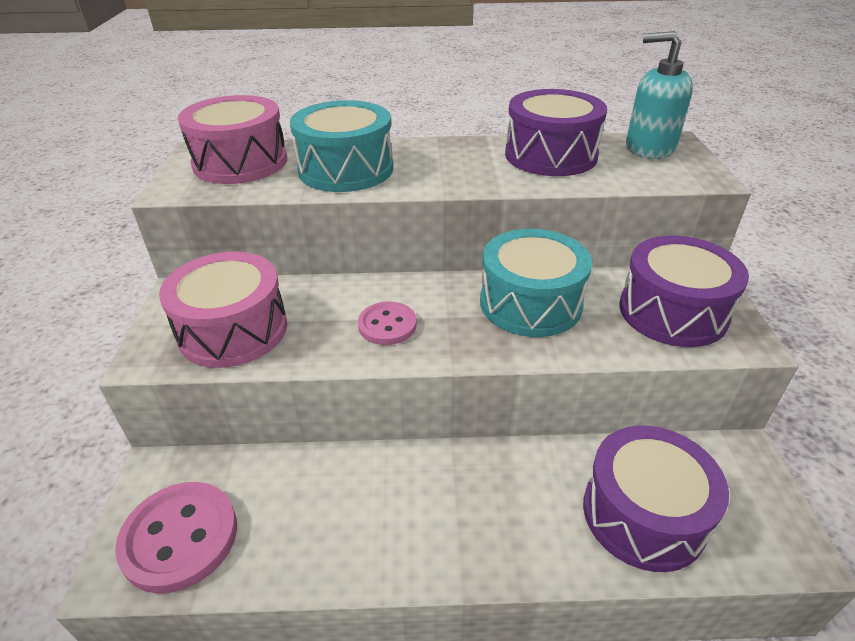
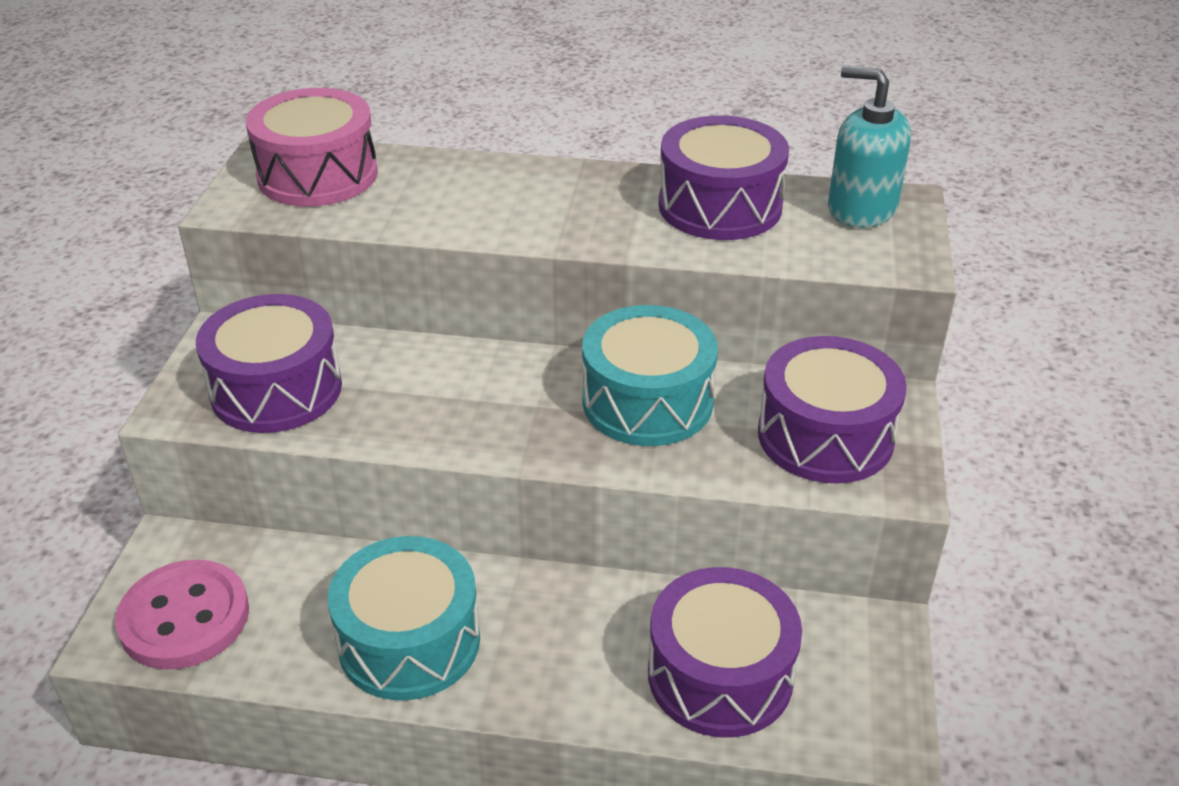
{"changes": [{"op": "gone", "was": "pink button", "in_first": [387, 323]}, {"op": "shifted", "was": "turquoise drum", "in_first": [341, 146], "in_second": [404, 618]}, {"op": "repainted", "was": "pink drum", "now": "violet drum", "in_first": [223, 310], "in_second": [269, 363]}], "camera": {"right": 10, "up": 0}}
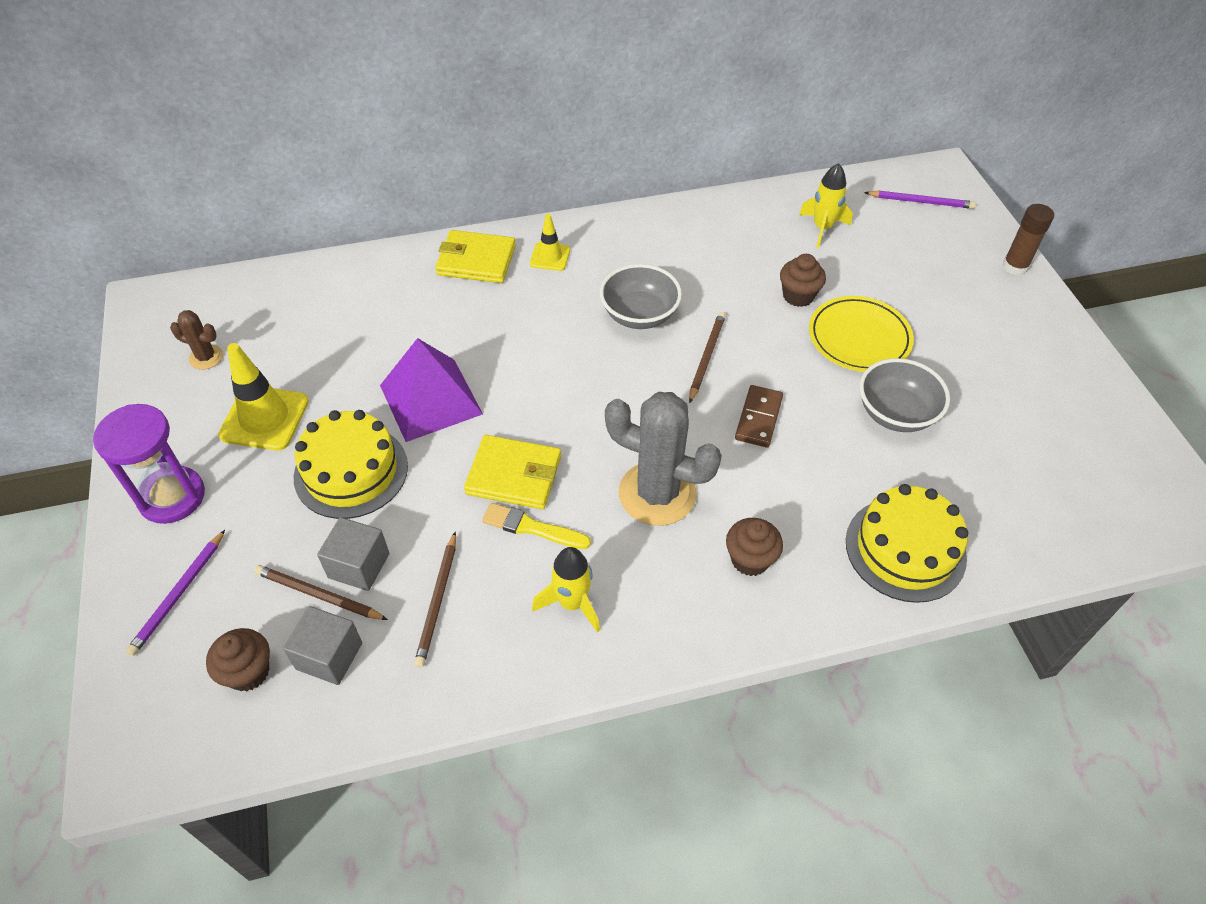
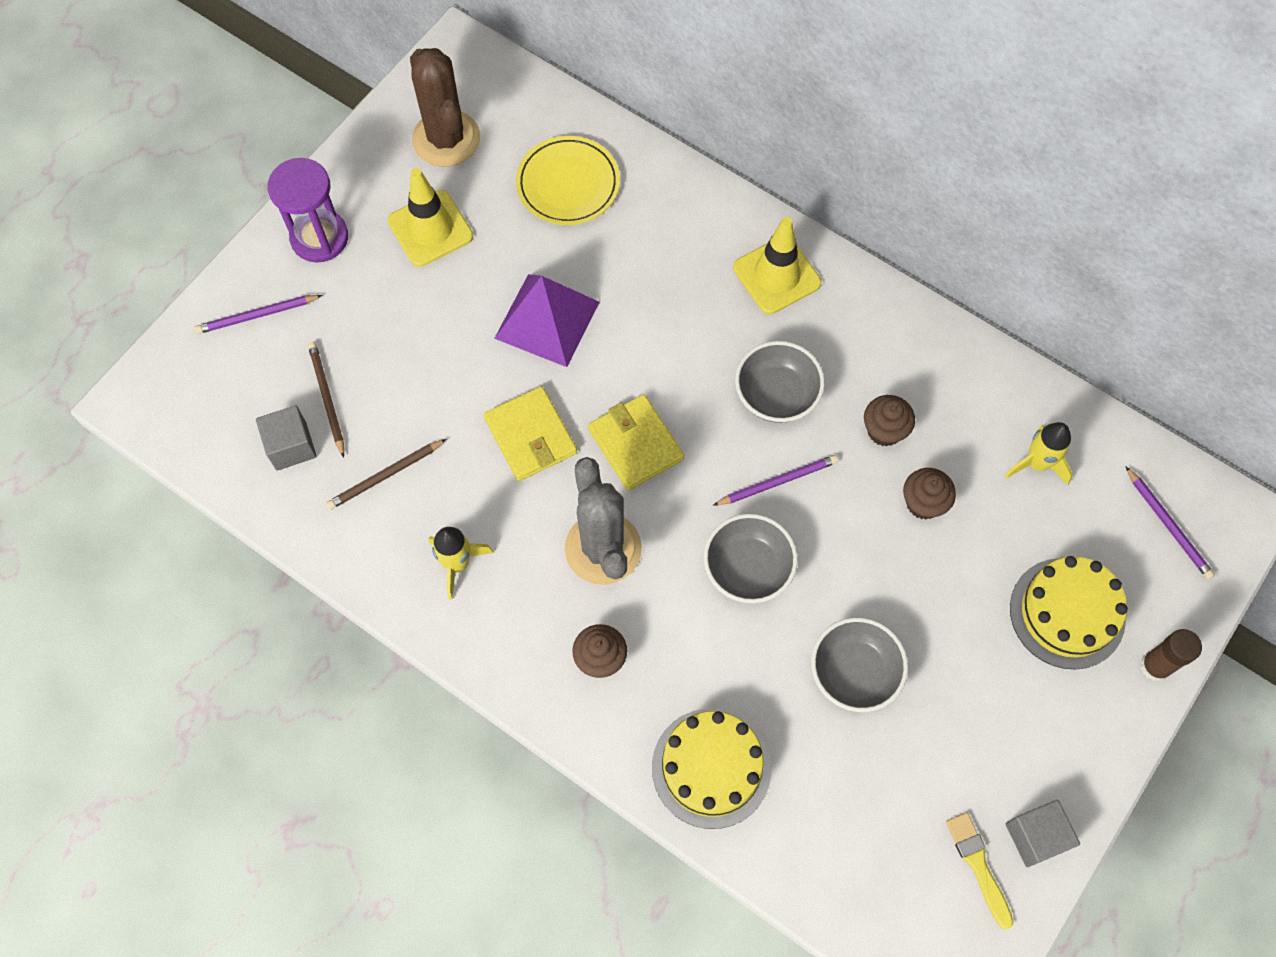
{"changes": [{"op": "shifted", "was": "russet fairy cake", "in_first": [238, 660], "in_second": [889, 421]}, {"op": "shifted", "was": "bright yellow gateau", "in_first": [351, 464], "in_second": [1069, 612]}, {"op": "shifted", "was": "ash-grey solid cube", "in_first": [353, 554], "in_second": [1043, 833]}, {"op": "shifted", "was": "bright yellow billfold", "in_first": [475, 256], "in_second": [636, 442]}, {"op": "shifted", "was": "bright yellow paintbrush", "in_first": [536, 526], "in_second": [979, 871]}, {"op": "shifted", "was": "bright yellow flat dish", "in_first": [861, 334], "in_second": [568, 180]}, {"op": "swapped", "was": "russet domino", "now": "ash-grey bowl", "in_first": [759, 416], "in_second": [751, 558]}, {"op": "repainted", "was": "russet pencil", "now": "violet pencil", "in_first": [707, 357], "in_second": [775, 480]}, {"op": "scaled", "was": "russet cactus", "in_first": [196, 340], "in_second": [445, 107], "ratio": 2.11}, {"op": "scaled", "was": "bright yellow road cone", "in_first": [550, 242], "in_second": [777, 265], "ratio": 1.73}], "camera": {"right": 50, "up": 15}}
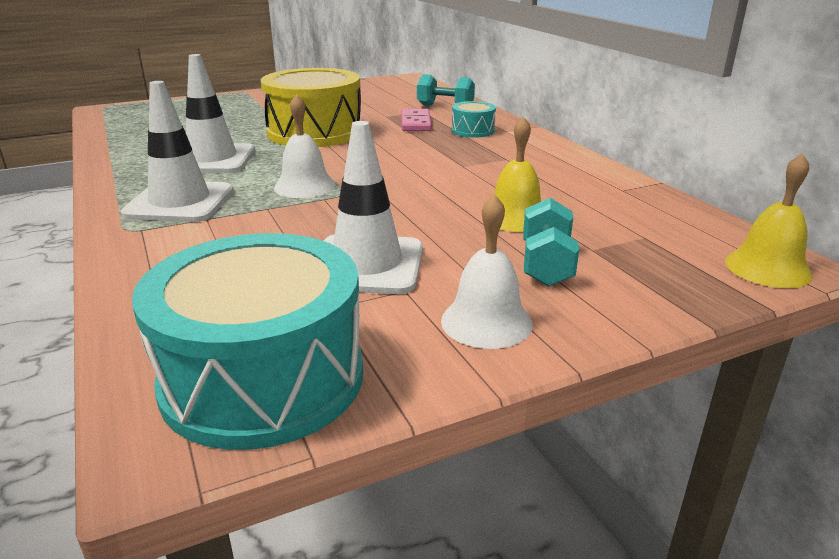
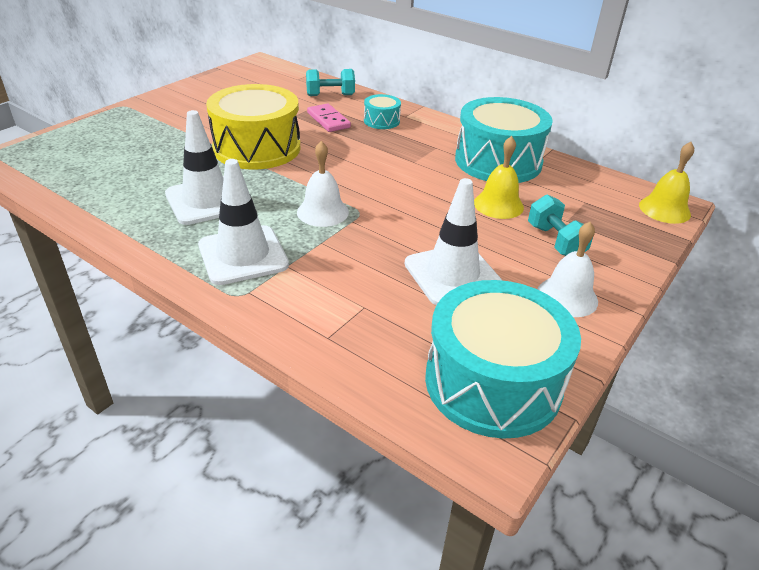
{"changes": [{"op": "new", "now": "turquoise drum", "in_second": [504, 140]}], "camera": {"right": -30, "up": 10}}
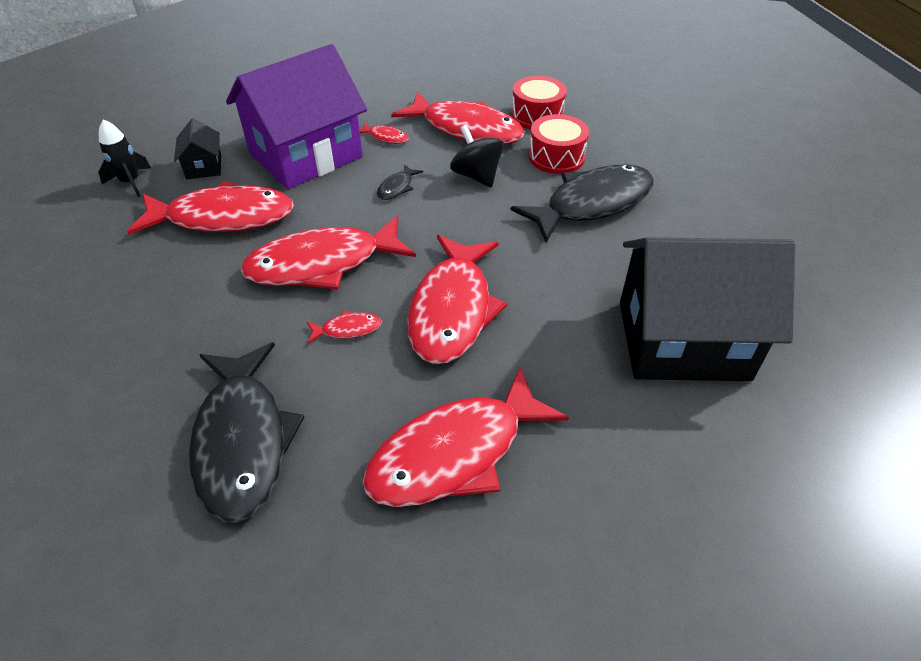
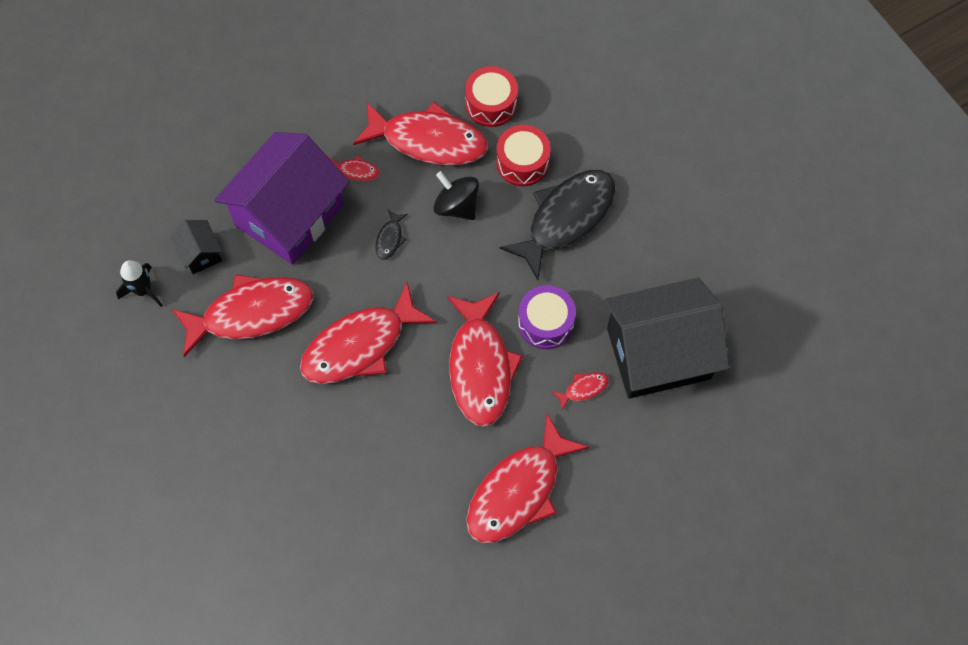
{"changes": [{"op": "gone", "was": "black toy fish", "in_first": [246, 432]}, {"op": "new", "now": "violet drum", "in_second": [547, 317]}, {"op": "shifted", "was": "scarlet toy fish", "in_first": [344, 327], "in_second": [580, 391]}], "camera": {"right": -15, "up": 20}}
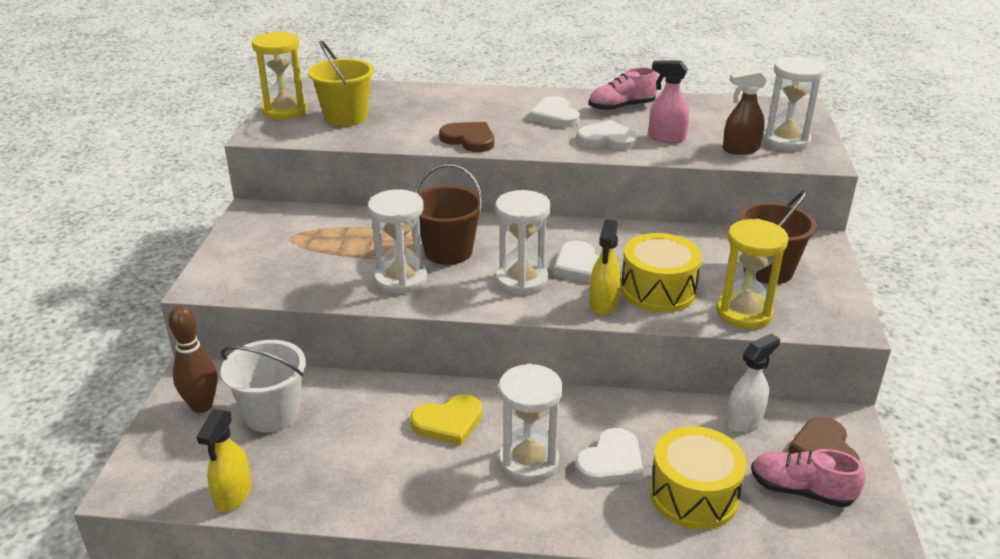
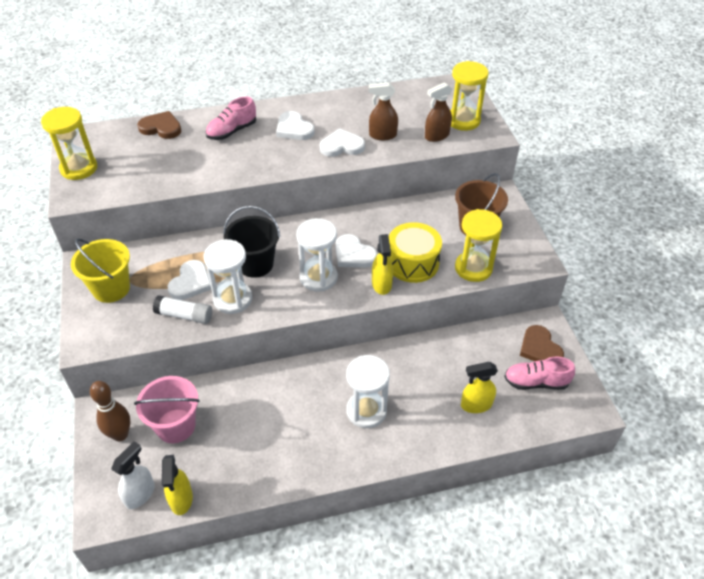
{"changes": [{"op": "gone", "was": "bright yellow heart", "in_first": [446, 419]}, {"op": "new", "now": "pure white glue stick", "in_second": [182, 309]}, {"op": "shifted", "was": "bright yellow pail", "in_first": [341, 83], "in_second": [100, 270]}, {"op": "shifted", "was": "russet heart", "in_first": [466, 137], "in_second": [159, 125]}, {"op": "shifted", "was": "pure white heart", "in_first": [609, 456], "in_second": [189, 280]}, {"op": "shifted", "was": "pink shoe", "in_first": [623, 89], "in_second": [231, 118]}, {"op": "shifted", "was": "pure white spray bottle", "in_first": [753, 383], "in_second": [133, 475]}, {"op": "swapped", "was": "bright yellow drum", "now": "bright yellow spray bottle", "in_first": [698, 478], "in_second": [479, 387]}, {"op": "repainted", "was": "pure white pail", "now": "pink pail", "in_first": [263, 386], "in_second": [167, 409]}, {"op": "repainted", "was": "russet pail", "now": "black pail", "in_first": [449, 214], "in_second": [251, 242]}, {"op": "repainted", "was": "pink spray bottle", "now": "russet spray bottle", "in_first": [669, 101], "in_second": [383, 111]}, {"op": "repainted", "was": "pure white hourglass", "now": "bright yellow hourglass", "in_first": [794, 104], "in_second": [469, 96]}], "camera": {"right": -20, "up": 15}}
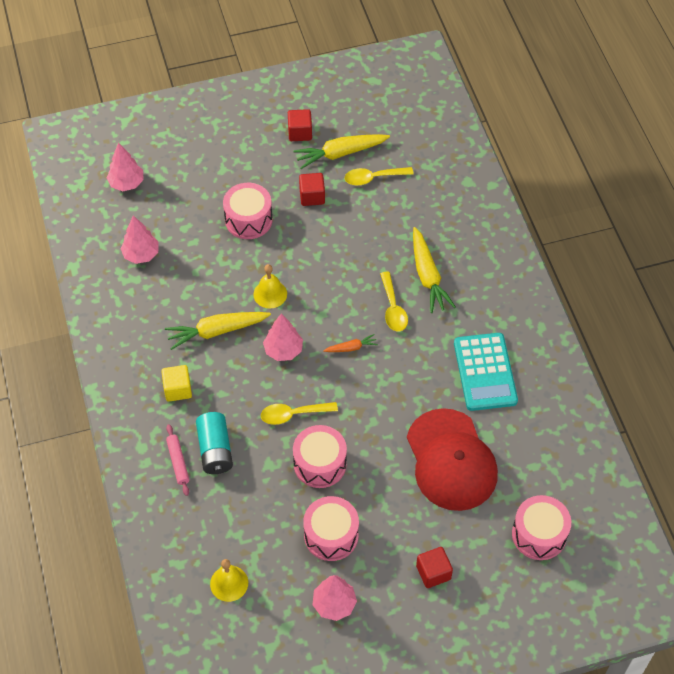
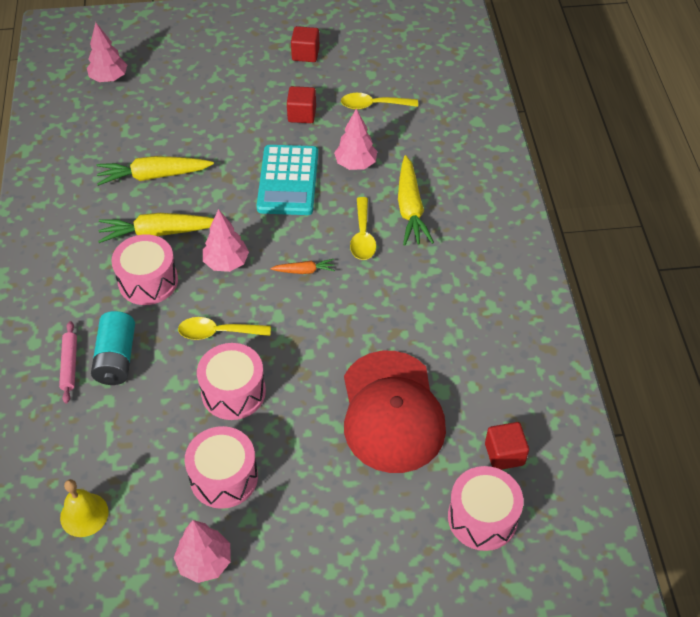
{"changes": [{"op": "gone", "was": "bright yellow solid cube", "in_first": [176, 383]}, {"op": "gone", "was": "bright yellow bell", "in_first": [270, 286]}, {"op": "shifted", "was": "pink toy tree", "in_first": [139, 239], "in_second": [355, 139]}, {"op": "shifted", "was": "pink drum", "in_first": [248, 211], "in_second": [144, 269]}, {"op": "shifted", "was": "bright yellow toy carrot", "in_first": [342, 151], "in_second": [155, 171]}, {"op": "shifted", "was": "scarlet solid cube", "in_first": [434, 567], "in_second": [507, 446]}, {"op": "shifted", "was": "turquoise calculator", "in_first": [486, 372], "in_second": [287, 180]}], "camera": {"right": 10, "up": -5}}
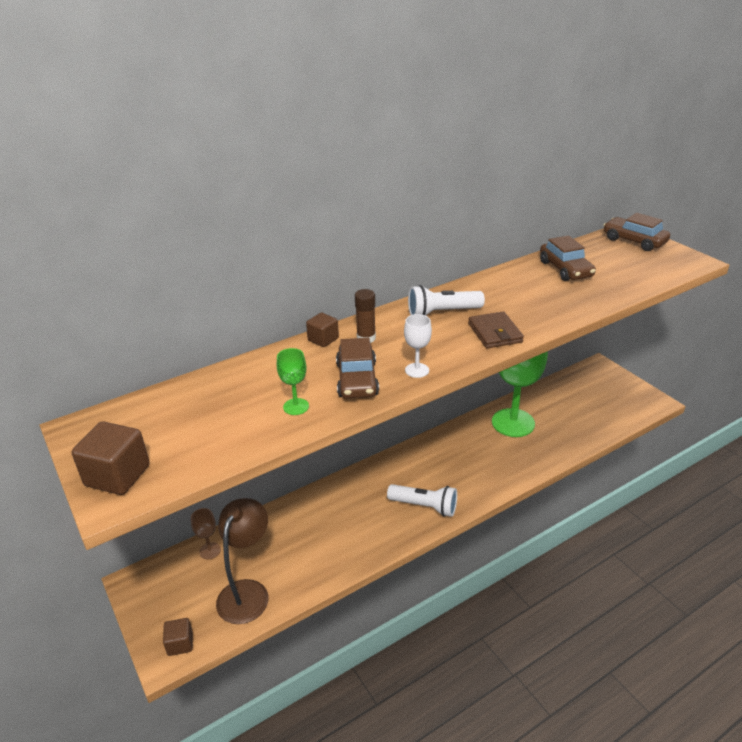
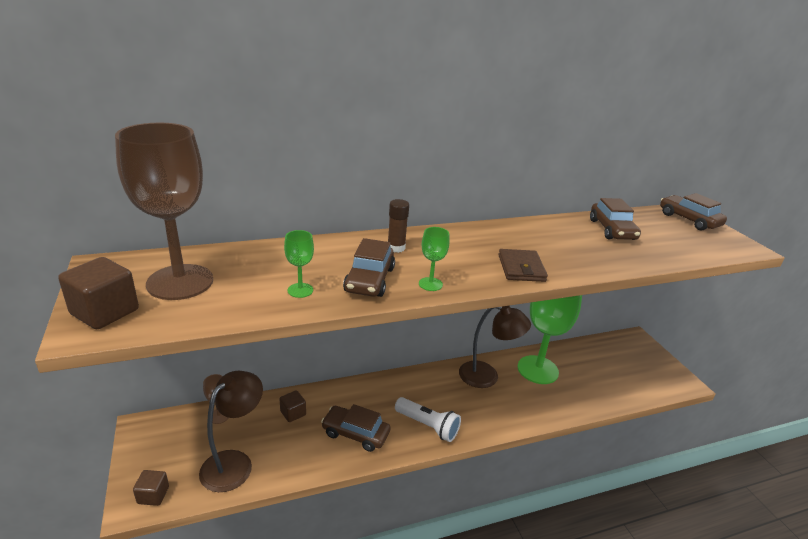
{"changes": [{"op": "gone", "was": "pure white flashlight", "in_first": [446, 300]}, {"op": "new", "now": "russet wine glass", "in_second": [164, 211]}, {"op": "new", "now": "russet car", "in_second": [356, 428]}, {"op": "new", "now": "russet lamp", "in_second": [495, 347]}, {"op": "shifted", "was": "russet solid cube", "in_first": [322, 330], "in_second": [293, 406]}, {"op": "repainted", "was": "pure white wine glass", "now": "green wine glass", "in_first": [418, 346], "in_second": [434, 259]}], "camera": {"right": 10, "up": -5}}
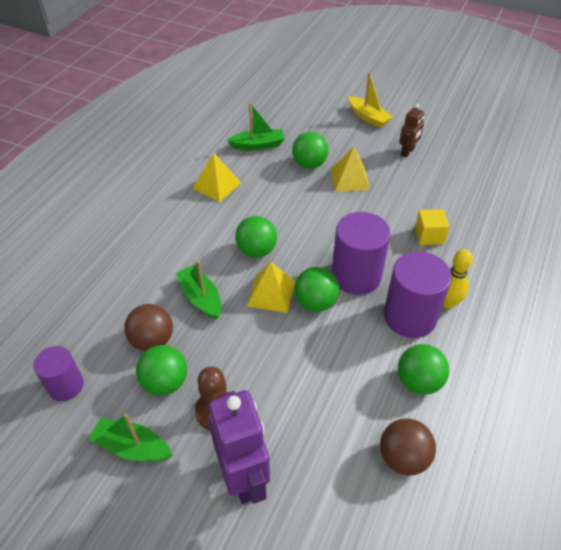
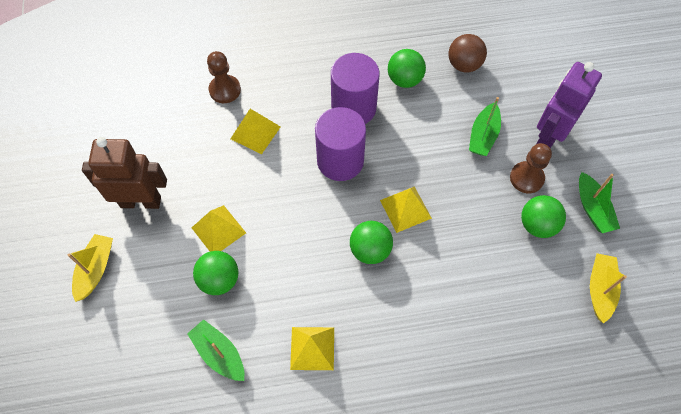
{"changes": [{"op": "gone", "was": "russet ball", "in_first": [148, 327]}, {"op": "gone", "was": "green ball", "in_first": [316, 289]}, {"op": "gone", "was": "bright yellow bowling pin", "in_first": [458, 279]}, {"op": "new", "now": "russet game pawn", "in_second": [224, 77]}, {"op": "shifted", "was": "green boat", "in_first": [198, 290], "in_second": [485, 126]}, {"op": "swapped", "was": "violet cylinder", "now": "bright yellow boat", "in_first": [58, 373], "in_second": [608, 288]}, {"op": "swapped", "was": "bright yellow solid cube", "now": "bright yellow pyramid", "in_first": [432, 227], "in_second": [256, 132]}, {"op": "scaled", "was": "russet robot figure", "in_first": [411, 131], "in_second": [124, 173], "ratio": 1.85}], "camera": {"right": -125, "up": 15}}
